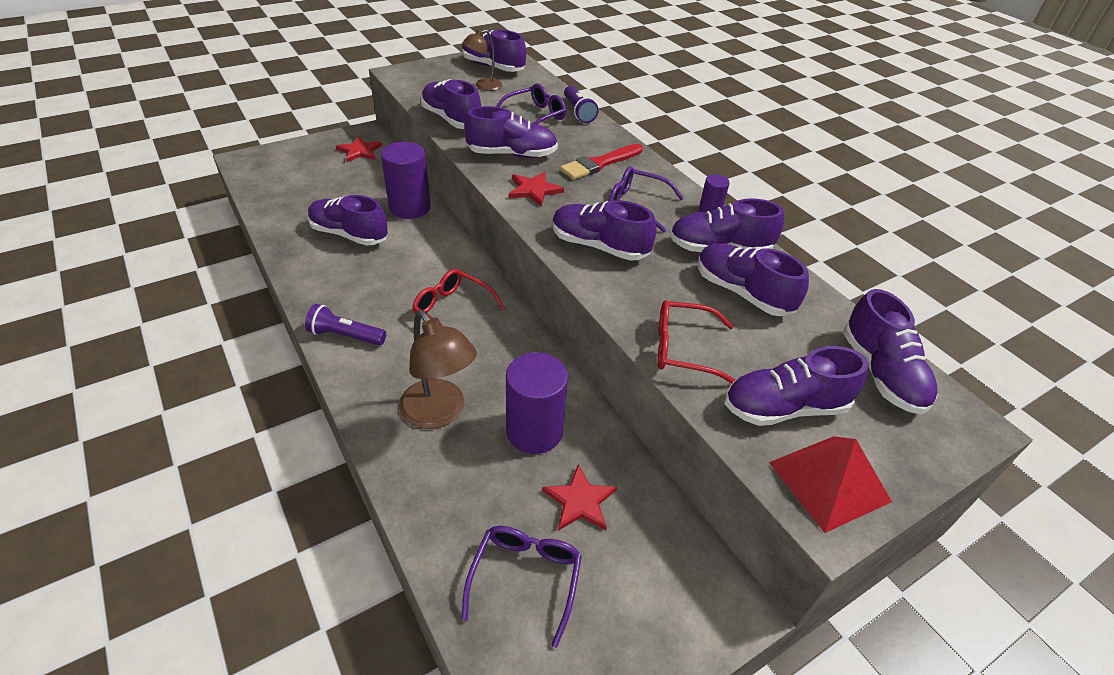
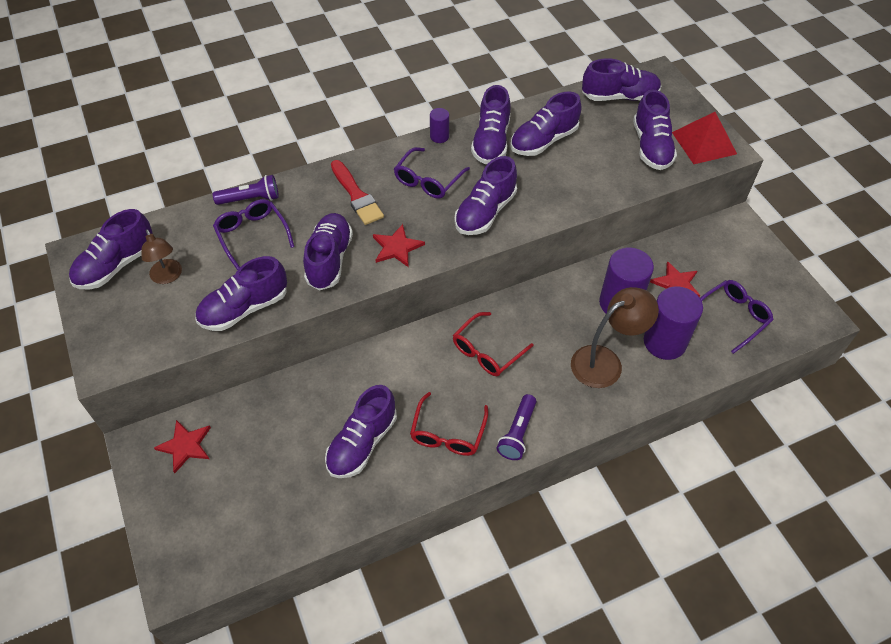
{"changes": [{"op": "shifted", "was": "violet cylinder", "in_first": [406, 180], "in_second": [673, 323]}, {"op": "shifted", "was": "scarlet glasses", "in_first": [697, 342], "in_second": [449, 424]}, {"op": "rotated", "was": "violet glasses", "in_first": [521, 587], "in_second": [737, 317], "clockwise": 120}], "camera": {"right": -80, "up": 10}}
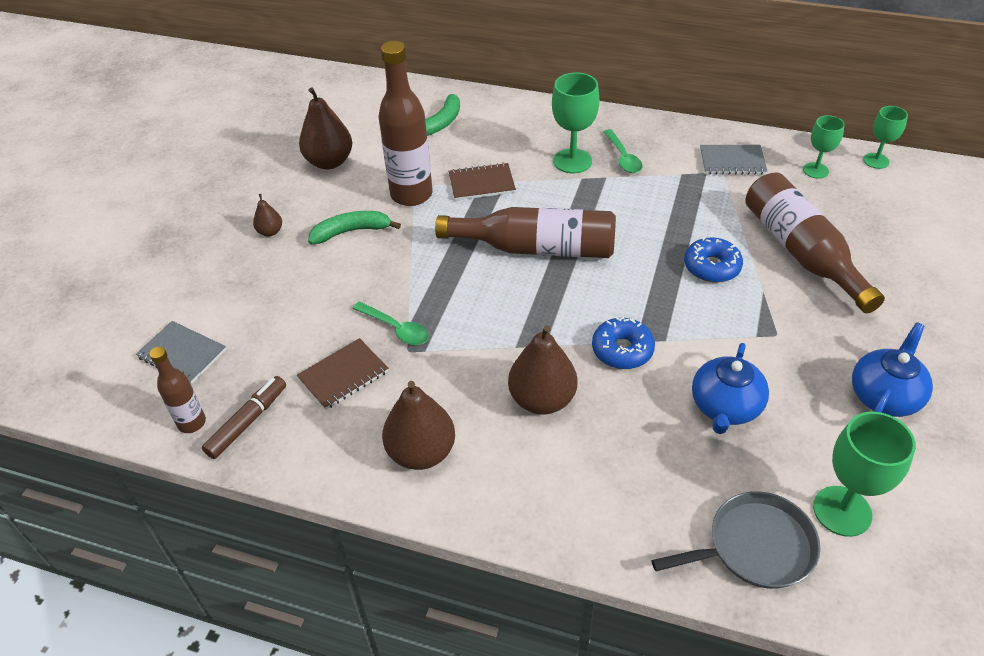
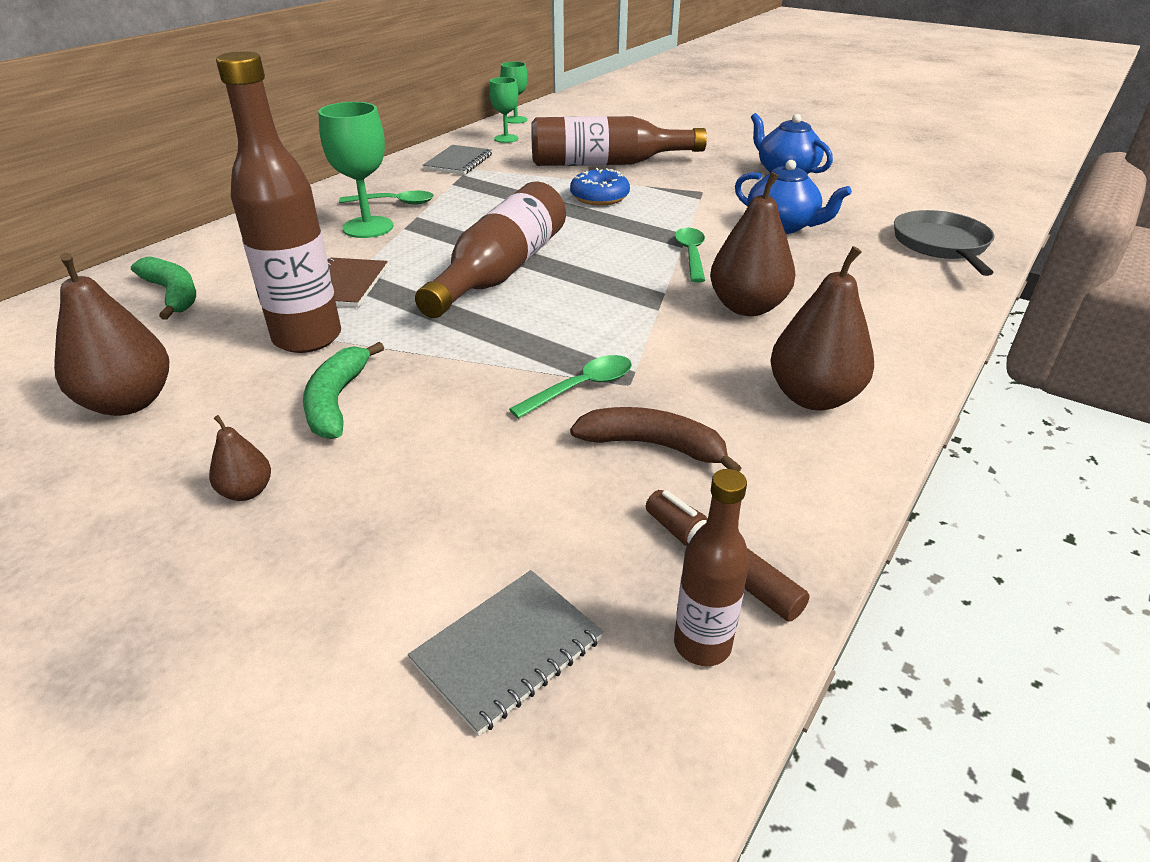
{"changes": [{"op": "gone", "was": "green wine glass", "in_first": [864, 474]}, {"op": "swapped", "was": "russet notebook", "now": "russet banana fruit", "in_first": [343, 374], "in_second": [655, 439]}, {"op": "swapped", "was": "blue glazed donut", "now": "green tablespoon", "in_first": [623, 343], "in_second": [690, 255]}], "camera": {"right": -75, "up": -10}}
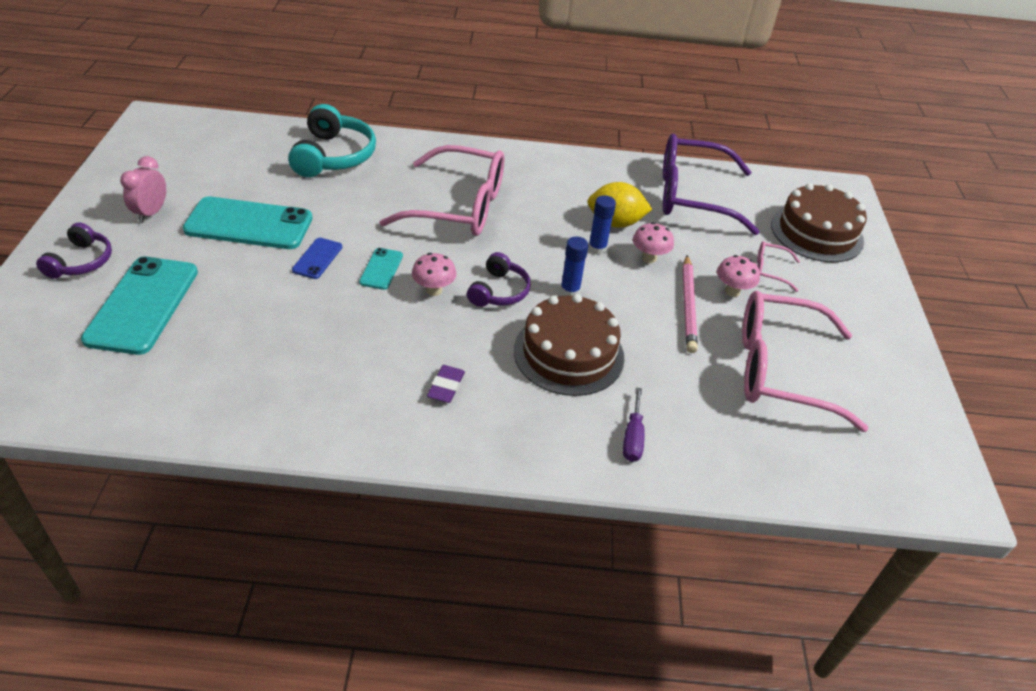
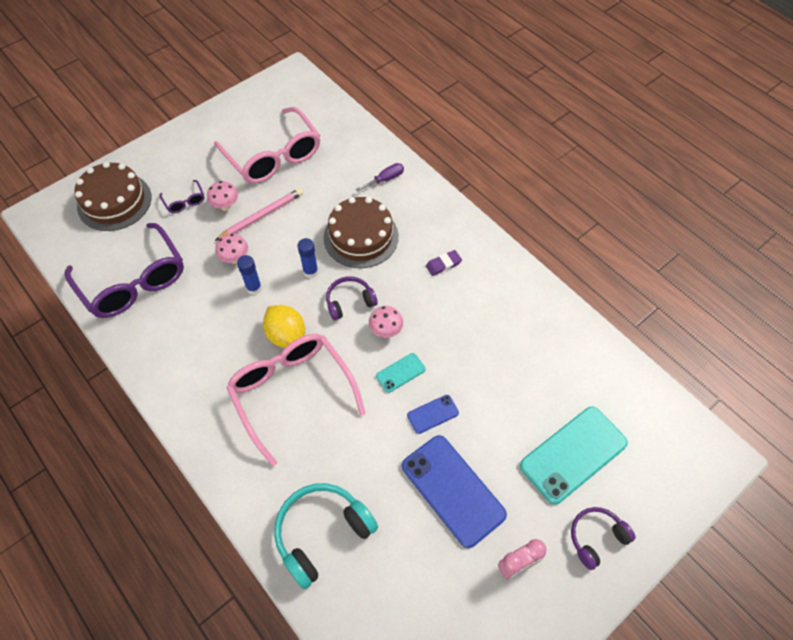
{"changes": [{"op": "shifted", "was": "bright yellow citrus fruit", "in_first": [619, 205], "in_second": [284, 326]}, {"op": "repainted", "was": "turquoise phone", "now": "blue phone", "in_first": [247, 222], "in_second": [454, 491]}, {"op": "repainted", "was": "pink glasses", "now": "violet glasses", "in_first": [778, 266], "in_second": [182, 196]}], "camera": {"right": -130, "up": 15}}
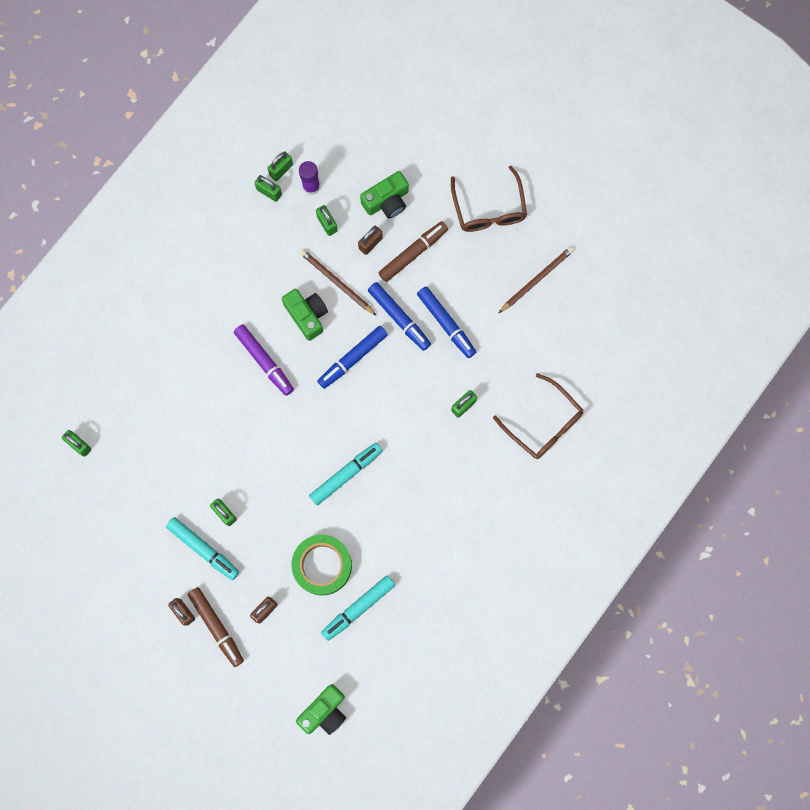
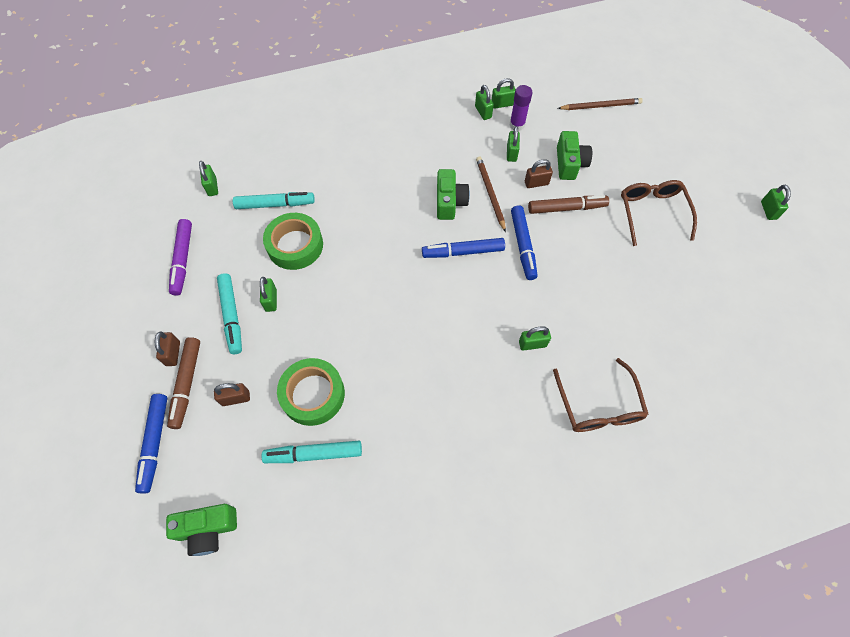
{"changes": [{"op": "new", "now": "green tape", "in_second": [293, 241]}, {"op": "new", "now": "green small lock", "in_second": [776, 202]}, {"op": "shifted", "was": "violet marker", "in_first": [264, 360], "in_second": [180, 257]}, {"op": "shifted", "was": "turquoise marker", "in_first": [345, 474], "in_second": [274, 200]}, {"op": "shifted", "was": "blue marker", "in_first": [446, 322], "in_second": [151, 444]}, {"op": "shifted", "was": "russet pencil", "in_first": [536, 279], "in_second": [600, 104]}, {"op": "rotated", "was": "green compact camera", "in_first": [384, 194], "in_second": [574, 155], "clockwise": -90}, {"op": "rotated", "was": "russet glasses", "in_first": [489, 199], "in_second": [659, 213], "clockwise": 150}], "camera": {"right": 35, "up": -15}}
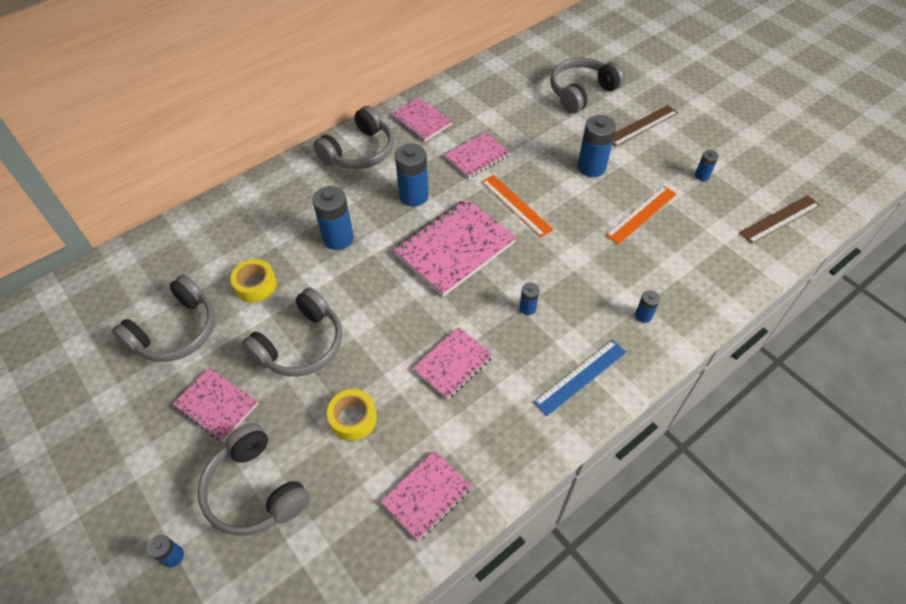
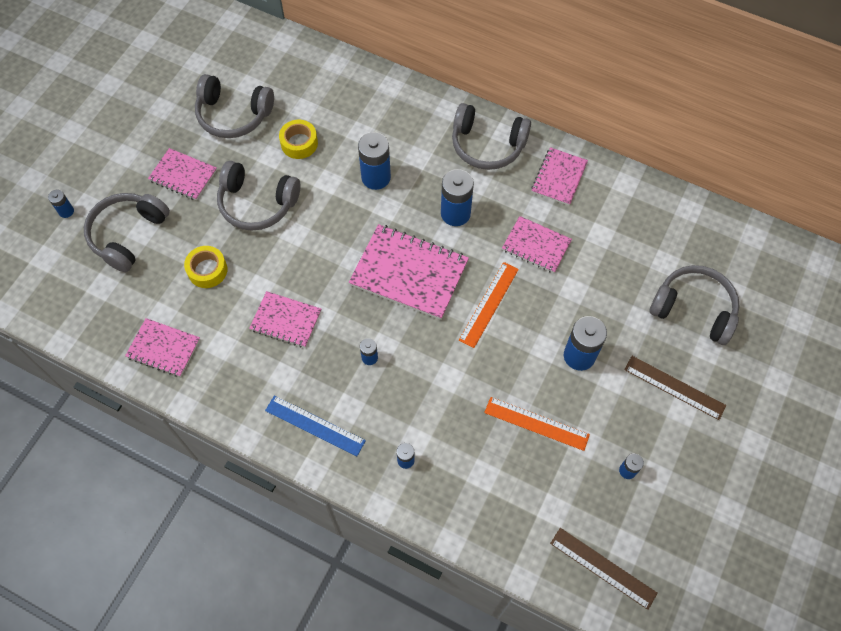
{"changes": [{"op": "rotated", "was": "pink notebook", "in_first": [215, 405], "in_second": [182, 174], "clockwise": -75}], "camera": {"right": 65, "up": 10}}
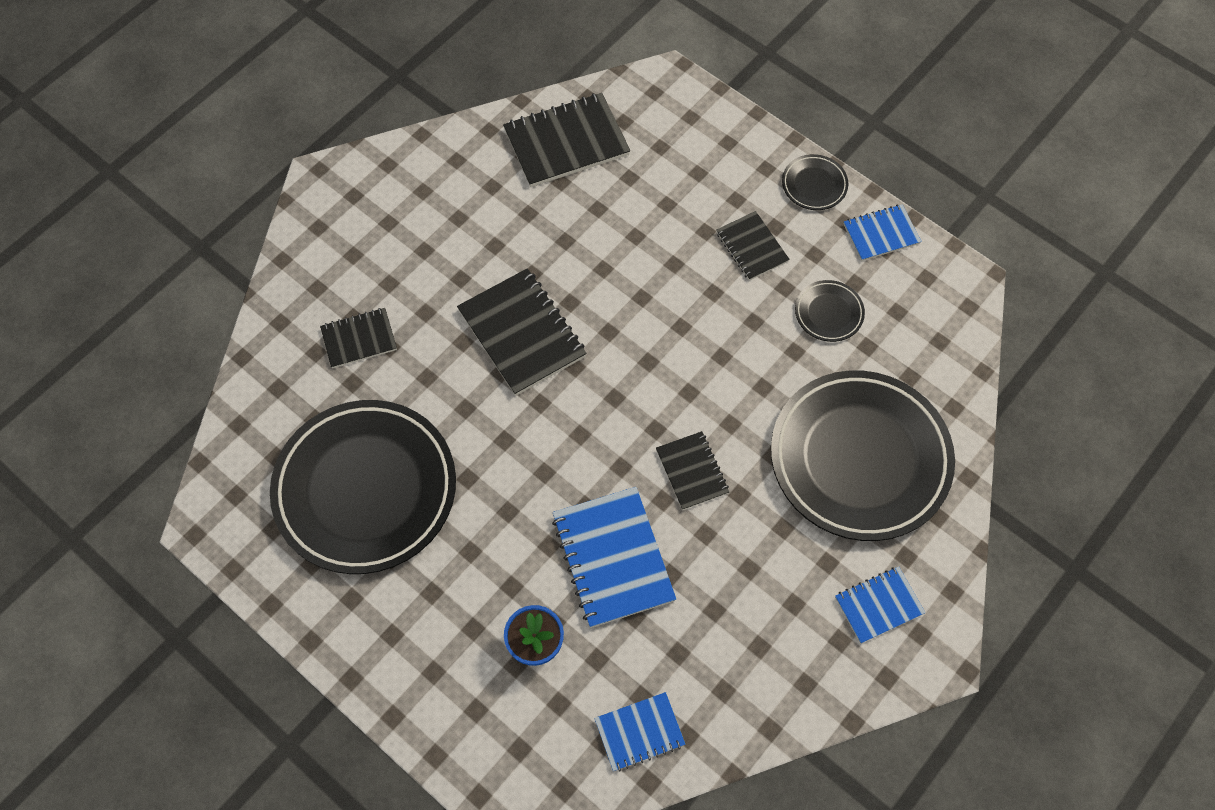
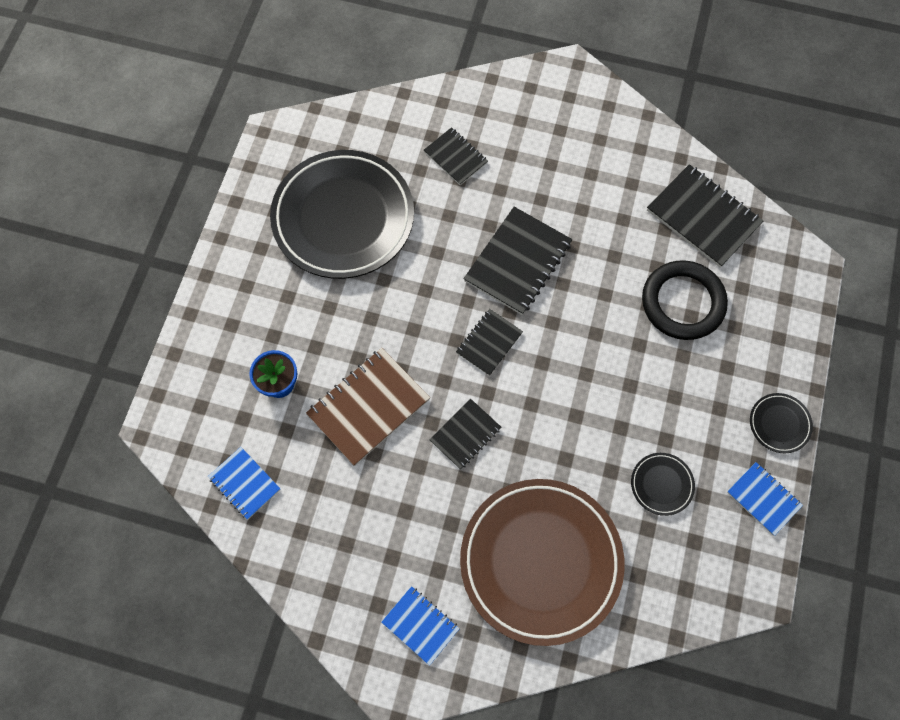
{"changes": [{"op": "new", "now": "black ring", "in_second": [685, 300]}, {"op": "shifted", "was": "black notebook", "in_first": [753, 246], "in_second": [489, 342]}, {"op": "repainted", "was": "blue notebook", "now": "russet notebook", "in_first": [614, 557], "in_second": [368, 407]}, {"op": "repainted", "was": "black flat dish", "now": "russet flat dish", "in_first": [863, 455], "in_second": [542, 562]}], "camera": {"right": 65, "up": 5}}
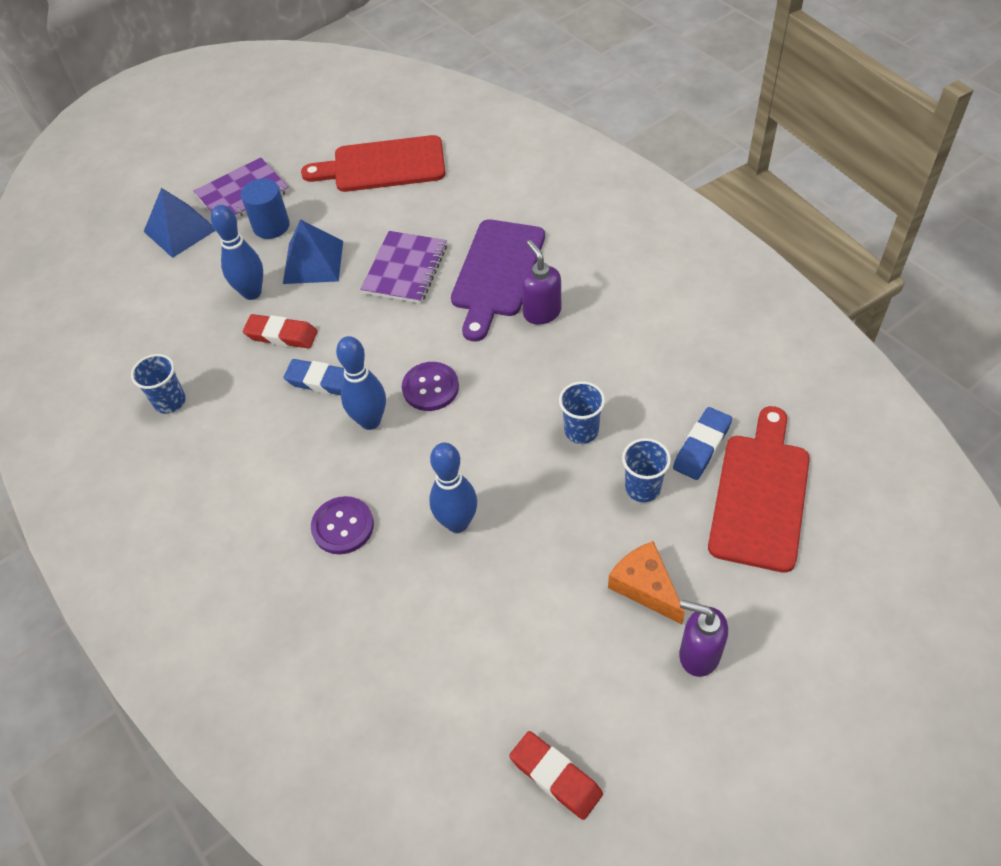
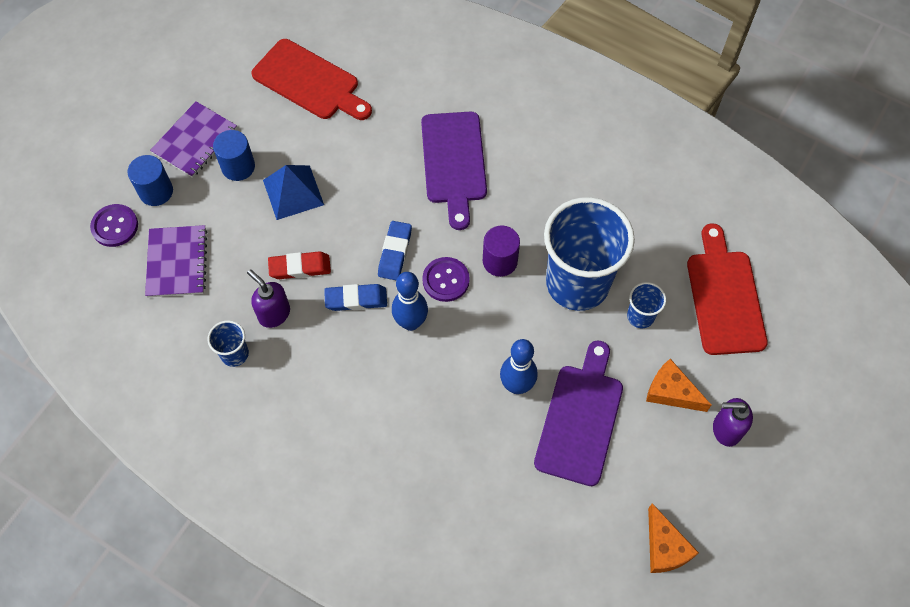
{"changes": [{"op": "gone", "was": "blue bowling pin", "in_first": [237, 252]}, {"op": "new", "now": "violet cylinder", "in_second": [501, 251]}, {"op": "new", "now": "violet cutting board", "in_second": [578, 413]}, {"op": "shifted", "was": "violet button", "in_first": [342, 525], "in_second": [114, 225]}, {"op": "shifted", "was": "violet notebook", "in_first": [403, 267], "in_second": [176, 261]}, {"op": "shifted", "was": "violet soap pump", "in_first": [541, 282], "in_second": [268, 298]}, {"op": "shifted", "was": "blue pencil eraser", "in_first": [702, 443], "in_second": [395, 250]}, {"op": "swapped", "was": "blue pyramid", "now": "blue cylinder", "in_first": [180, 223], "in_second": [150, 180]}, {"op": "swapped", "was": "scarlet pencil eraser", "now": "bright orange piece of cheese", "in_first": [556, 775], "in_second": [673, 538]}, {"op": "rotated", "was": "scarlet cutting board", "in_first": [373, 163], "in_second": [311, 79], "clockwise": -120}, {"op": "scaled", "was": "blue beaker", "in_first": [582, 412], "in_second": [589, 254], "ratio": 2.35}], "camera": {"right": -25, "up": 10}}
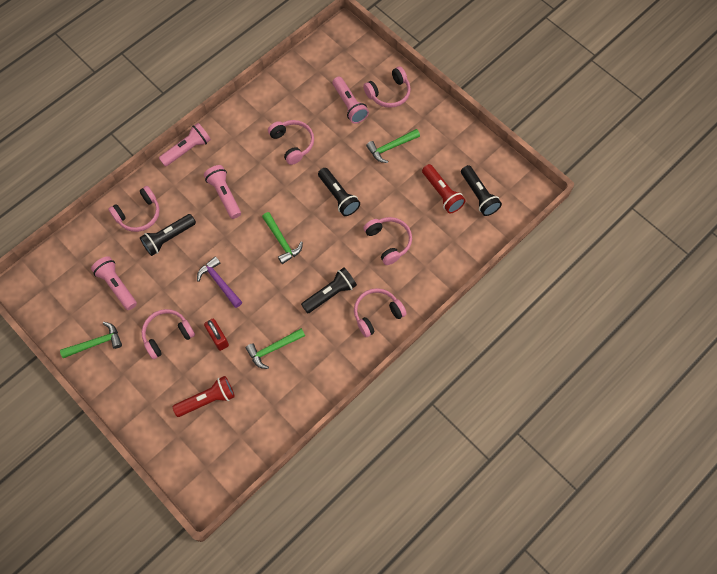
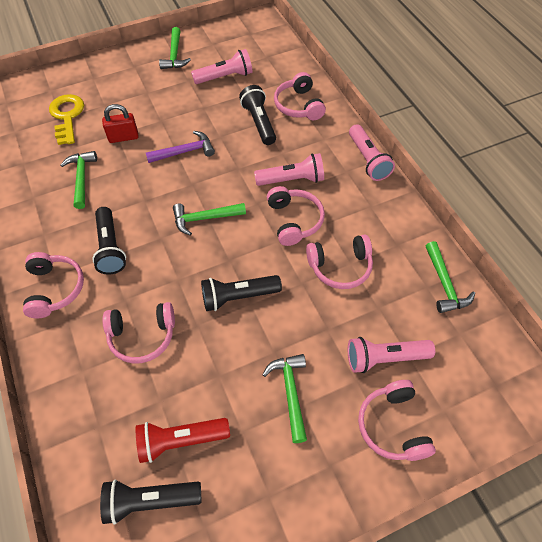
{"changes": [{"op": "new", "now": "green carpenter's hammer", "in_second": [450, 277]}, {"op": "shifted", "was": "pink headset", "in_first": [168, 334], "in_second": [296, 216]}, {"op": "swapped", "was": "scarlet flashlight", "now": "bright yellow key", "in_first": [204, 396], "in_second": [66, 119]}], "camera": {"right": 110, "up": -10}}
